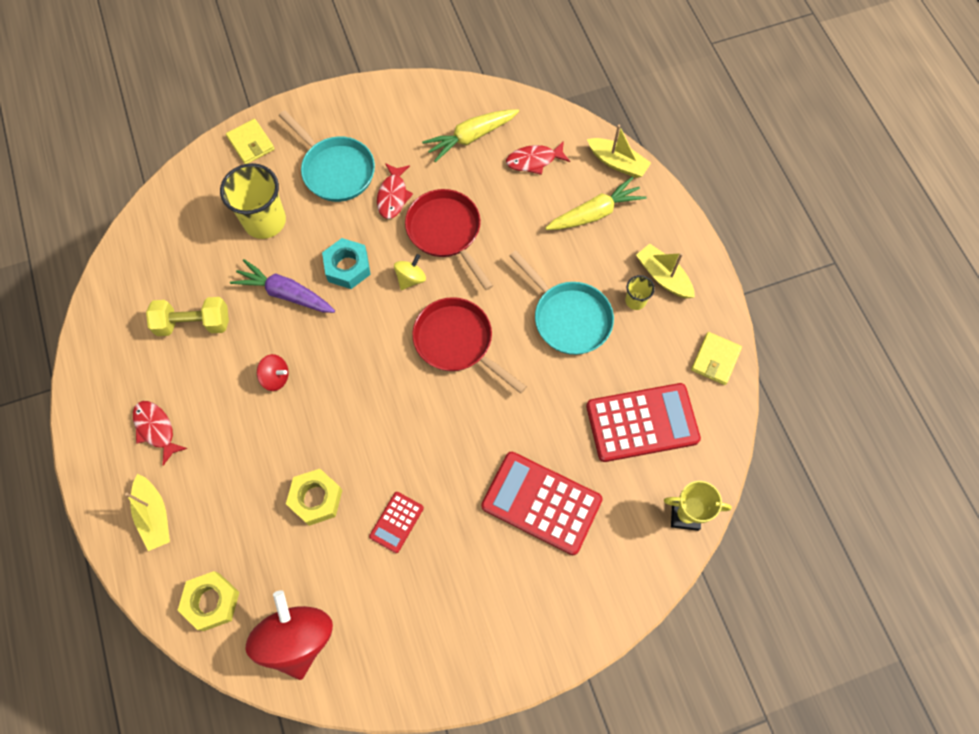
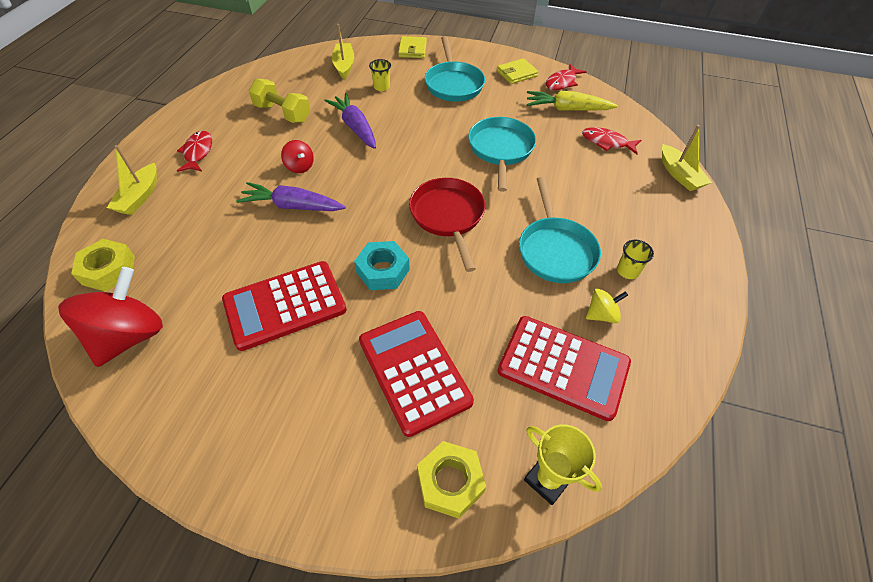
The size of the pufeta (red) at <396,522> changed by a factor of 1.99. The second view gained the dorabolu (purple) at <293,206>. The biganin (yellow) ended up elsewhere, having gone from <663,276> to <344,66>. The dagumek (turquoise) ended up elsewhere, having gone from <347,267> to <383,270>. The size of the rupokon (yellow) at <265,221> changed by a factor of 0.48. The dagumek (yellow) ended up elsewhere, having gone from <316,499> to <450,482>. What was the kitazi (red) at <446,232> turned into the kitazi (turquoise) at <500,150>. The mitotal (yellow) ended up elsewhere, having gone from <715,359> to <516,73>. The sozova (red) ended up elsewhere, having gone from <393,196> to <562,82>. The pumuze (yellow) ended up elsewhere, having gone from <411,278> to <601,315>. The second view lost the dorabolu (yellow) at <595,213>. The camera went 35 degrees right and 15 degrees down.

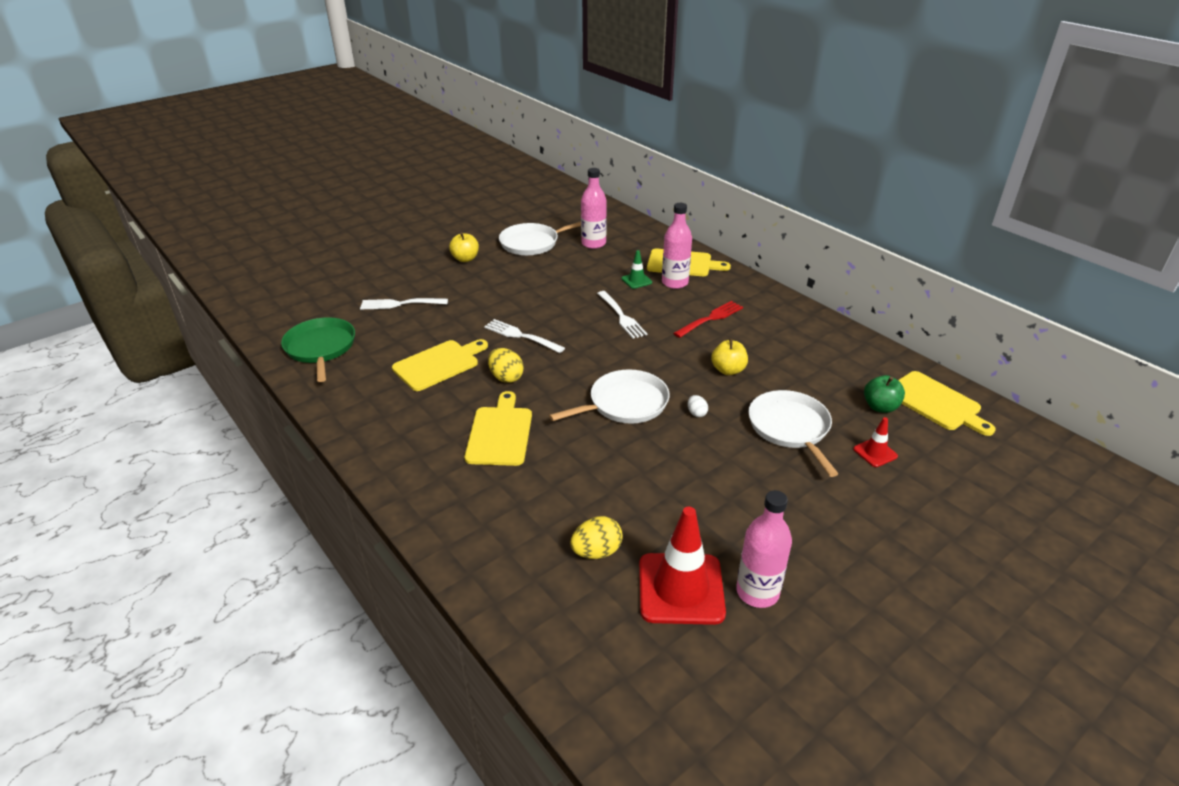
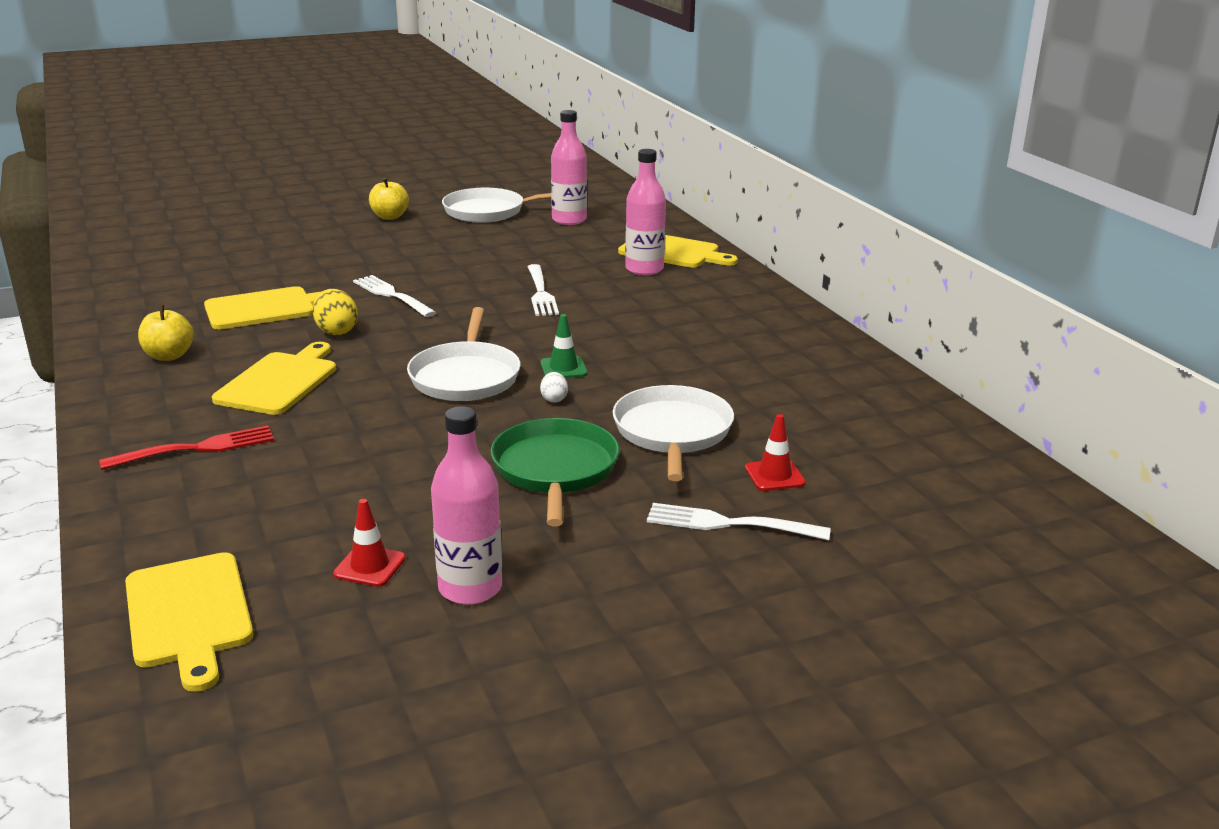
The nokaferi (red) ended up elsewhere, having gone from <710,319> to <195,449>. The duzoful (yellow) ended up elsewhere, having gone from <936,403> to <189,614>. The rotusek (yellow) ended up elsewhere, having gone from <728,370> to <169,356>. The size of the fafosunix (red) at <681,588> changed by a factor of 0.48. The kitazi (white) at <624,404> ended up facing another way, 105 degrees clockwise from before. The kitazi (green) ended up elsewhere, having gone from <321,348> to <555,470>. The fafosunix (green) ended up elsewhere, having gone from <636,280> to <563,368>. The nokaferi (white) ended up elsewhere, having gone from <401,304> to <730,524>. The second view lost the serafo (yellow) at <596,552>. The second view lost the rotusek (green) at <880,407>. The camera went 15 degrees right and 10 degrees down.

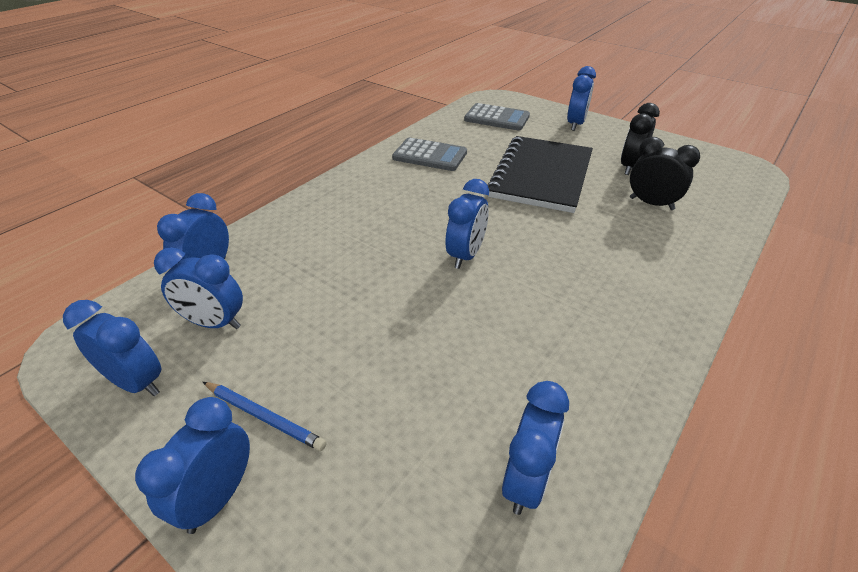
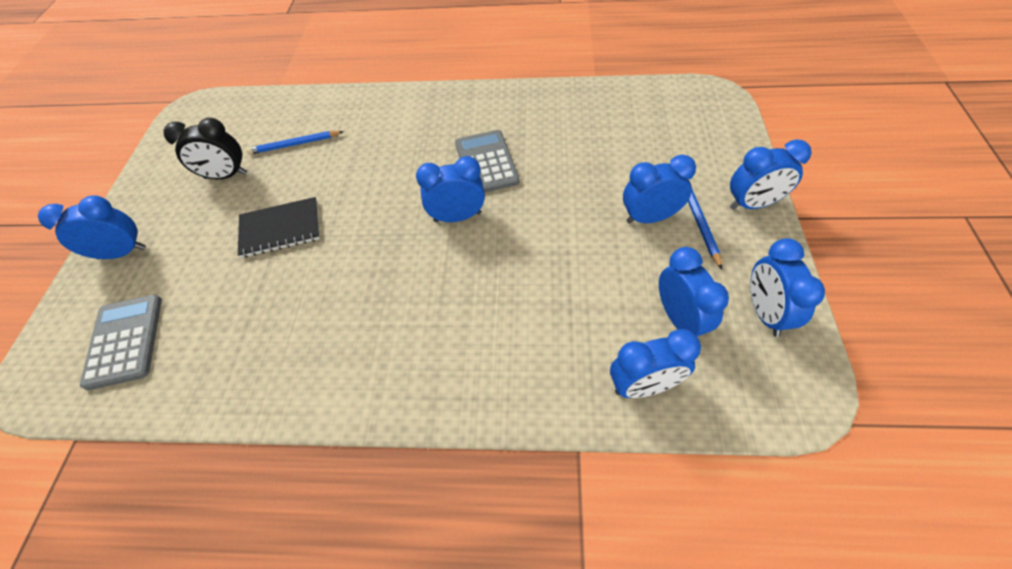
The size of the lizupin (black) at <541,176> changed by a factor of 0.56. Where the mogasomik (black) stood at <651,204>, the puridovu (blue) came to stand at <295,144>. The pufeta (grey) ended up elsewhere, having gone from <430,155> to <486,163>. The mogasomik (blue) ended up elsewhere, having gone from <526,480> to <650,218>. The camera went 120 degrees left and 15 degrees up.

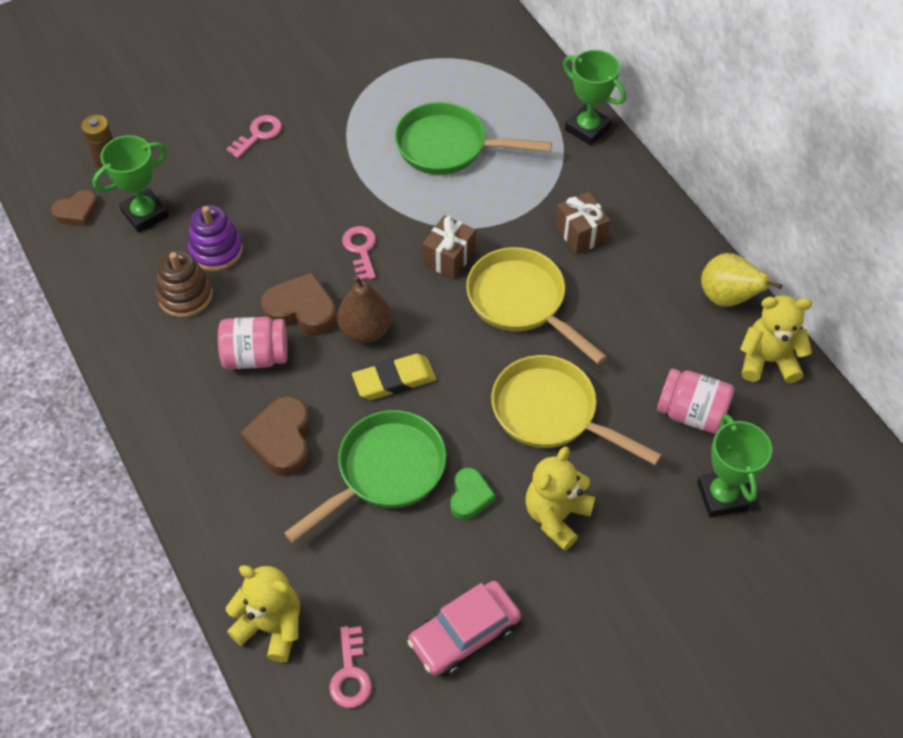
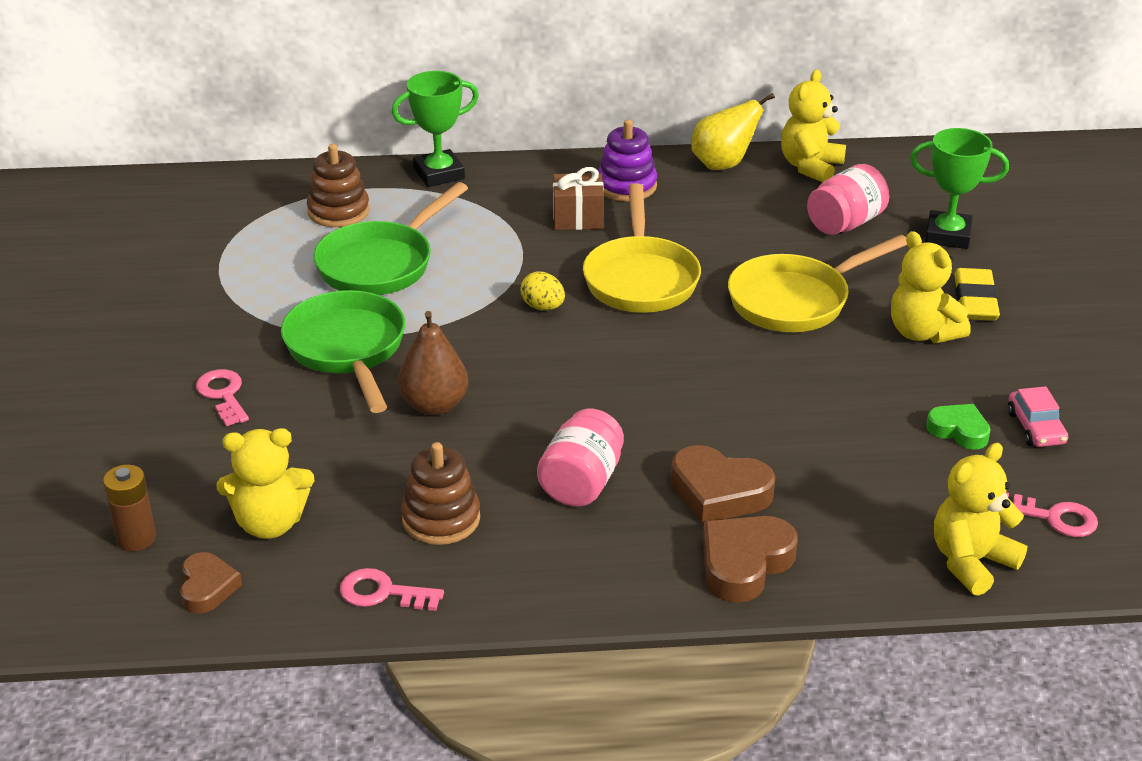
Where the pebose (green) stood at <145,214>, the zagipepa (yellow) came to stand at <270,523>. The kitazi (green) ended up elsewhere, having gone from <385,472> to <347,350>. The second view gained the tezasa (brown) at <338,211>. The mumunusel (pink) ended up elsewhere, having gone from <361,250> to <383,593>. The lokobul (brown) ended up elsewhere, having gone from <365,330> to <434,405>. Where the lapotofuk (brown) stood at <449,258>, the serafo (yellow) came to stand at <543,307>. The kitazi (yellow) at <521,302> ended up facing another way, 75 degrees counterclockwise from before. The tezasa (purple) ended up elsewhere, having gone from <216,250> to <626,186>. The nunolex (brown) ended up elsewhere, having gone from <301,310> to <744,564>. The nunolex (green) ended up elsewhere, having gone from <470,497> to <959,431>. The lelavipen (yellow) ended up elsewhere, having gone from <394,380> to <975,301>. The size of the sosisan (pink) at <464,634> changed by a factor of 0.63. The camera went 65 degrees left and 20 degrees down.

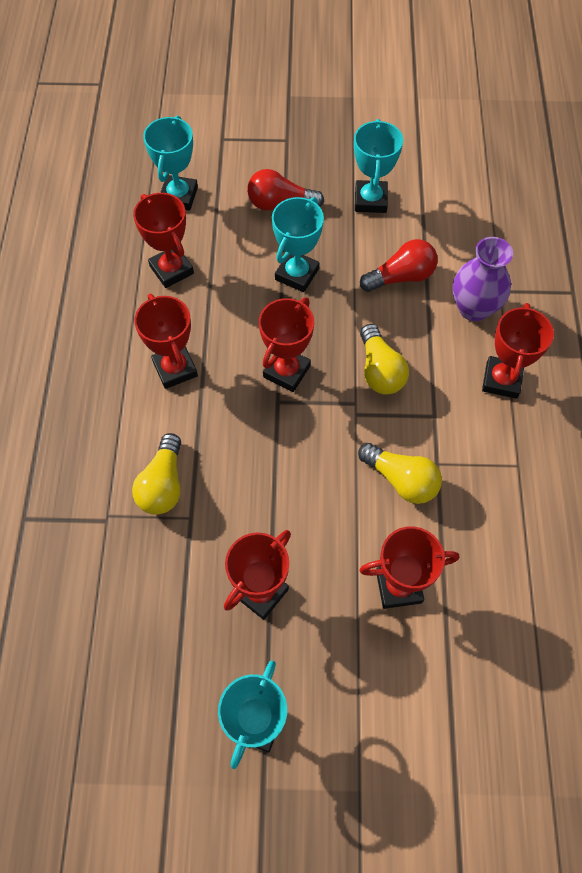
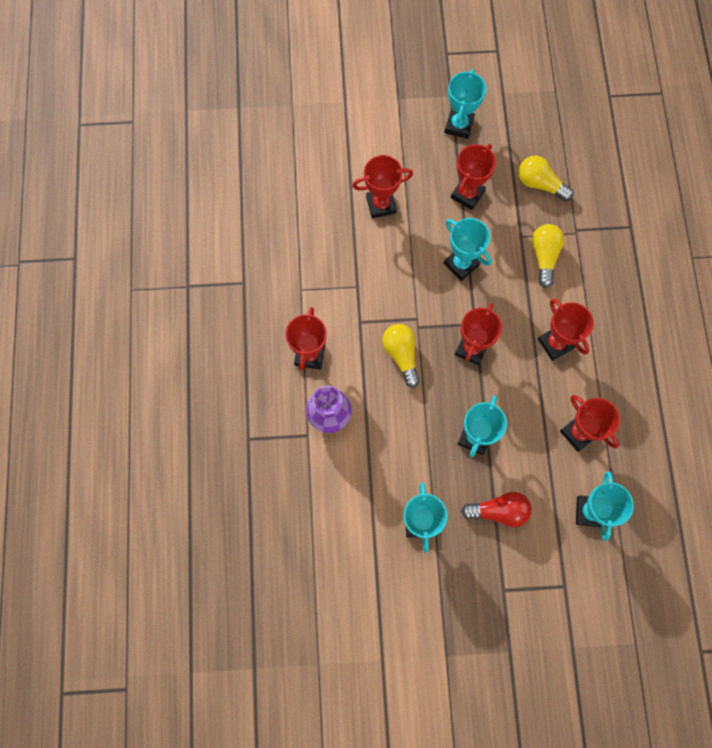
The second view gained the pebose (turquoise) at <461,264>. The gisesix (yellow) ended up elsewhere, having gone from <401,480> to <540,184>. The second view lost the gisesix (red) at <401,277>. The camera went 175 degrees right and 10 degrees up.

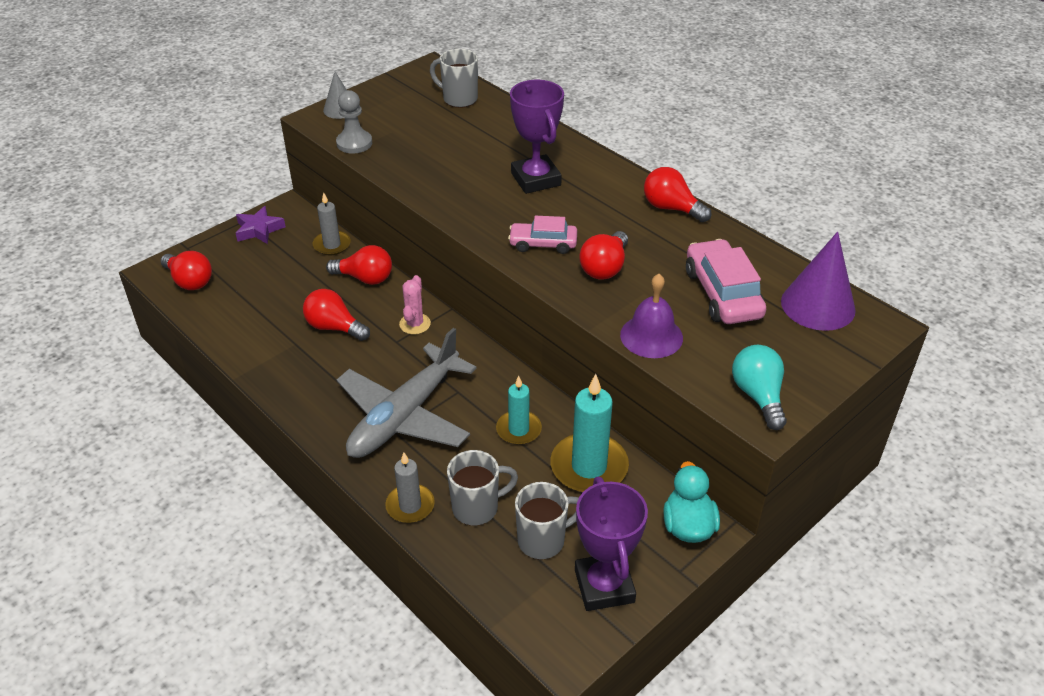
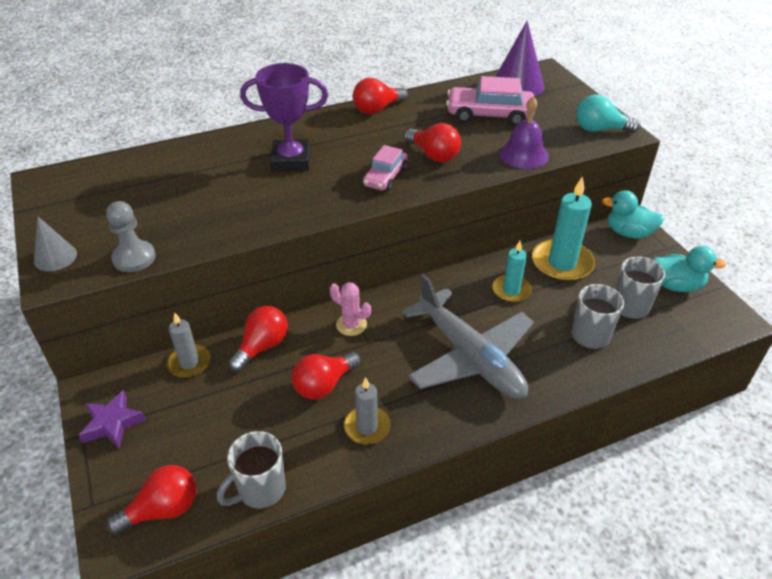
The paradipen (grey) ended up elsewhere, having gone from <459,99> to <260,490>. The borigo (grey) ended up elsewhere, having gone from <410,506> to <367,427>. Where the pebose (purple) stood at <604,586>, the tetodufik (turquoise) came to stand at <676,285>. The camera went 70 degrees left and 0 degrees up.

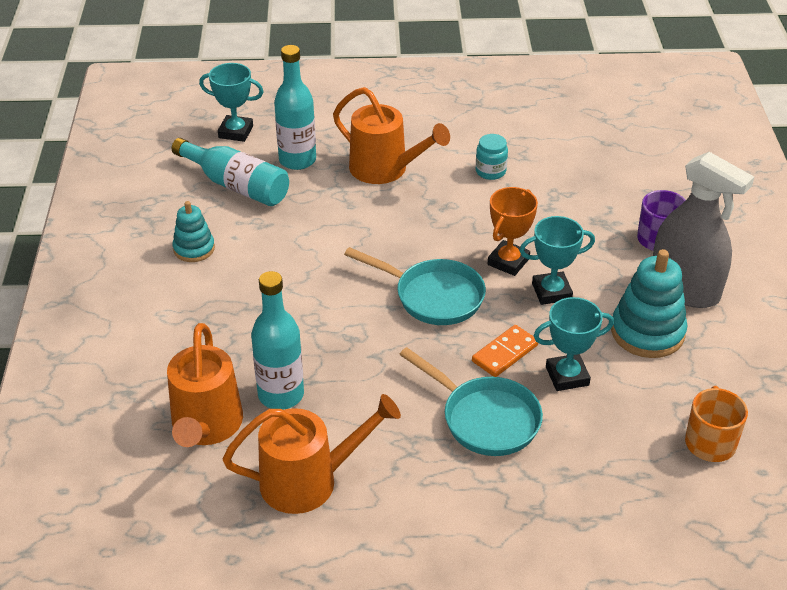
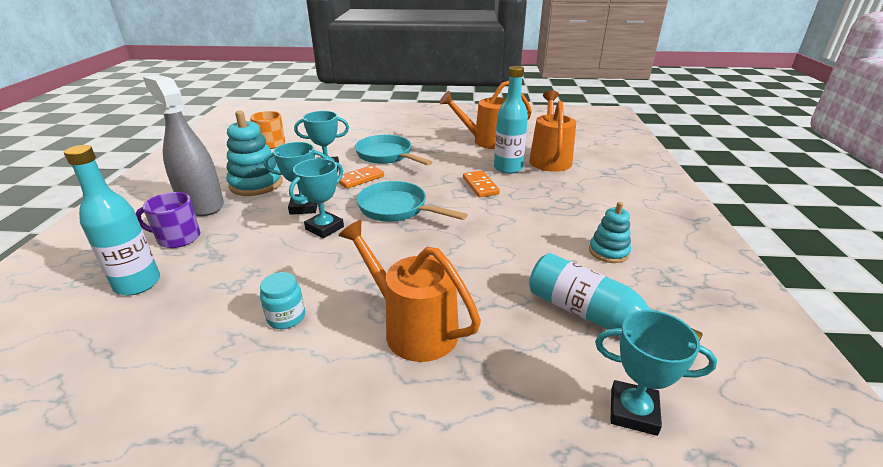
The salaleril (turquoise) ended up elsewhere, having gone from <297,160> to <137,284>. What was the pebose (orange) at <508,262> turned into the pebose (turquoise) at <324,228>. The second view gained the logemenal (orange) at <480,186>. The camera went 175 degrees left and 10 degrees down.

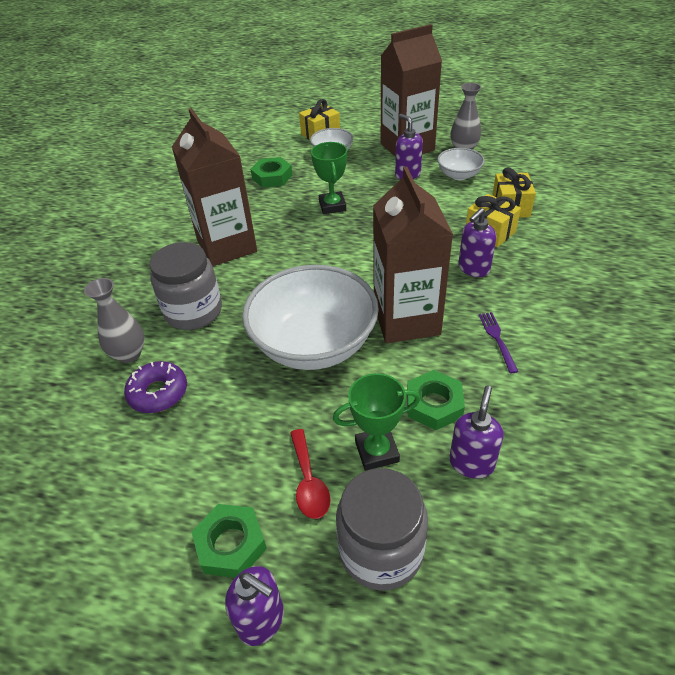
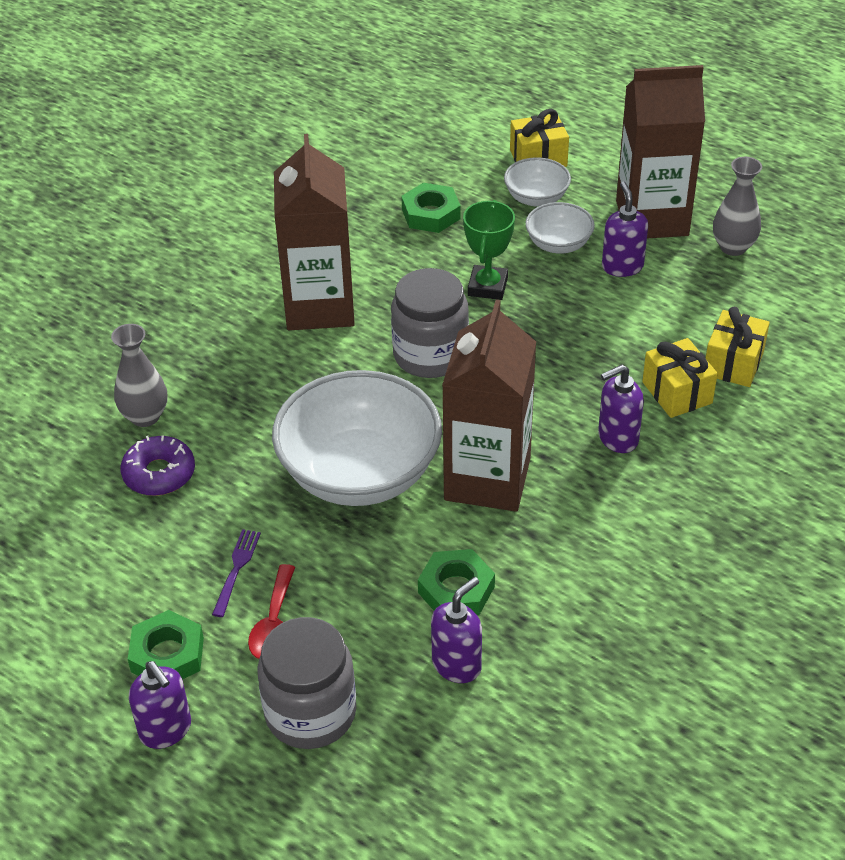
The nokaferi (purple) ended up elsewhere, having gone from <497,339> to <236,569>. The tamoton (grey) ended up elsewhere, having gone from <193,311> to <430,355>. The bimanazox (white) ended up elsewhere, having gone from <459,175> to <558,244>. The second view lost the pebose (green) at <377,451>. The camera went 20 degrees right and 0 degrees up.

